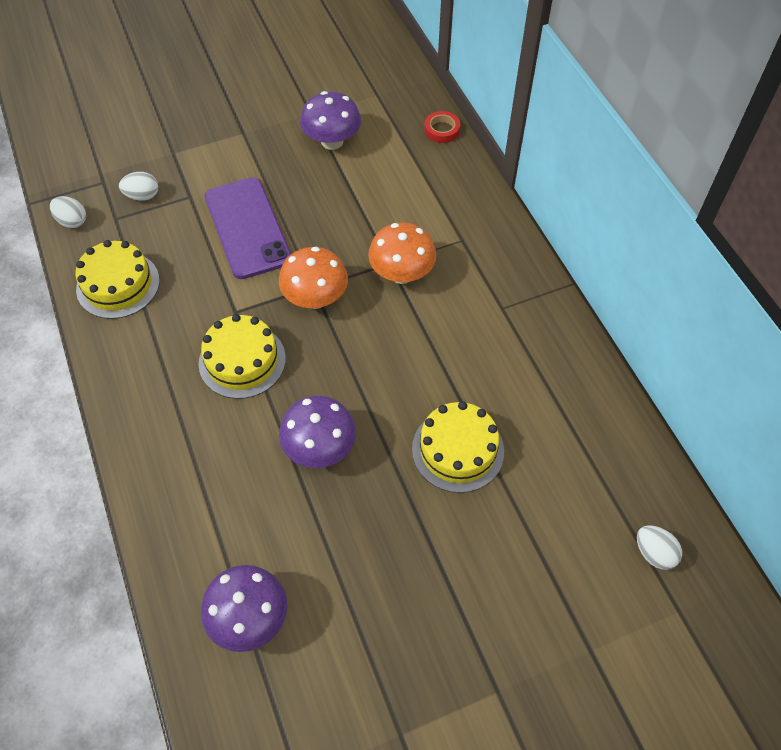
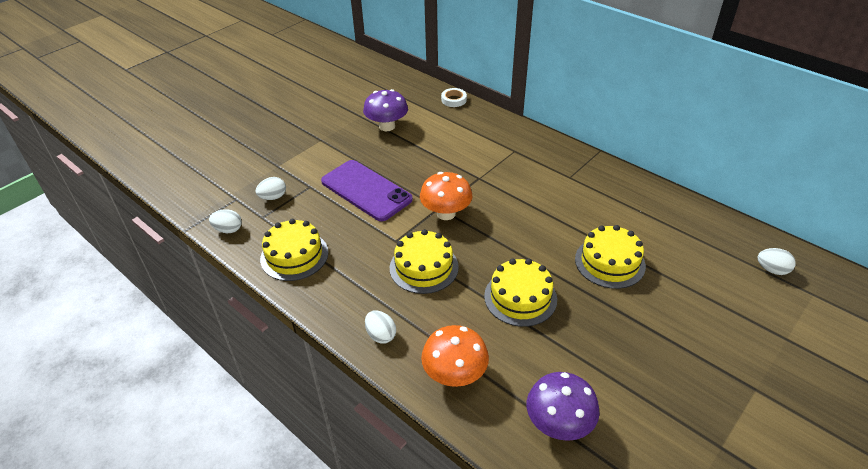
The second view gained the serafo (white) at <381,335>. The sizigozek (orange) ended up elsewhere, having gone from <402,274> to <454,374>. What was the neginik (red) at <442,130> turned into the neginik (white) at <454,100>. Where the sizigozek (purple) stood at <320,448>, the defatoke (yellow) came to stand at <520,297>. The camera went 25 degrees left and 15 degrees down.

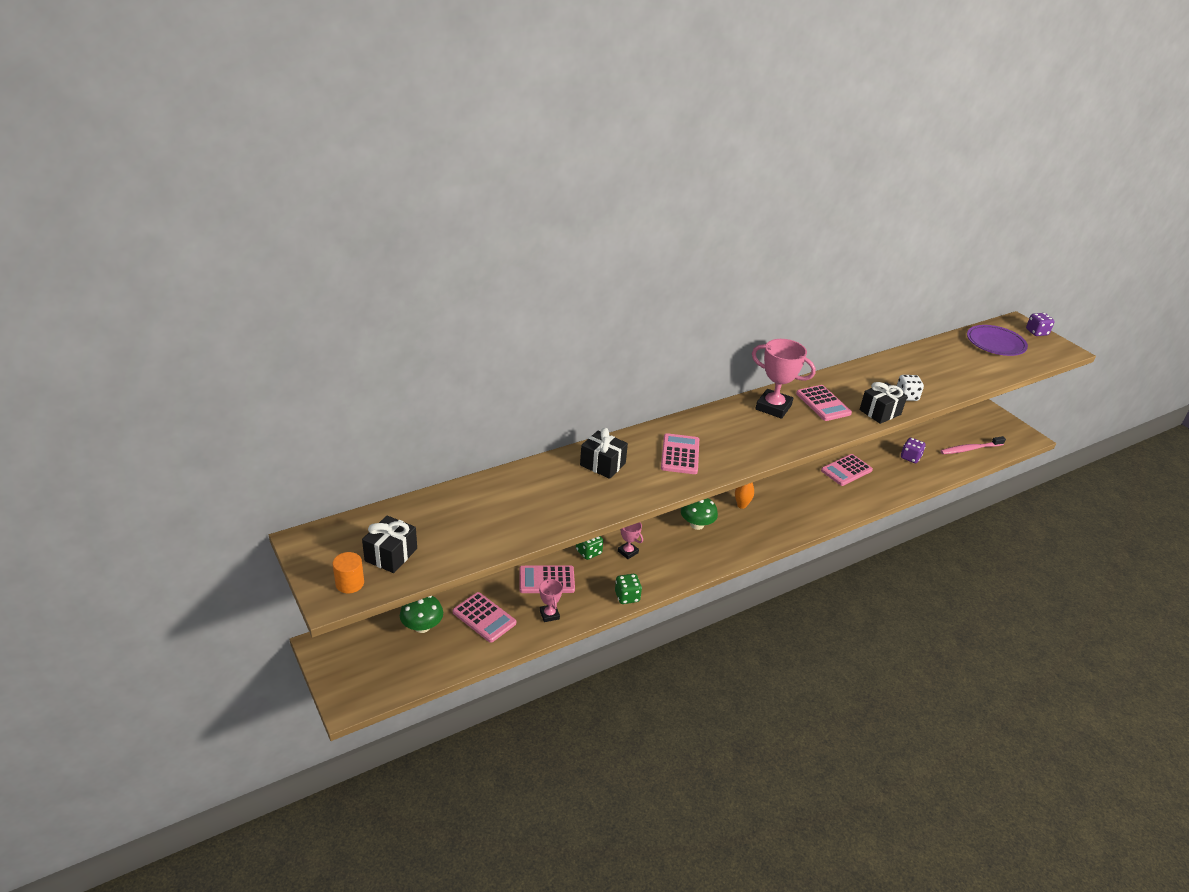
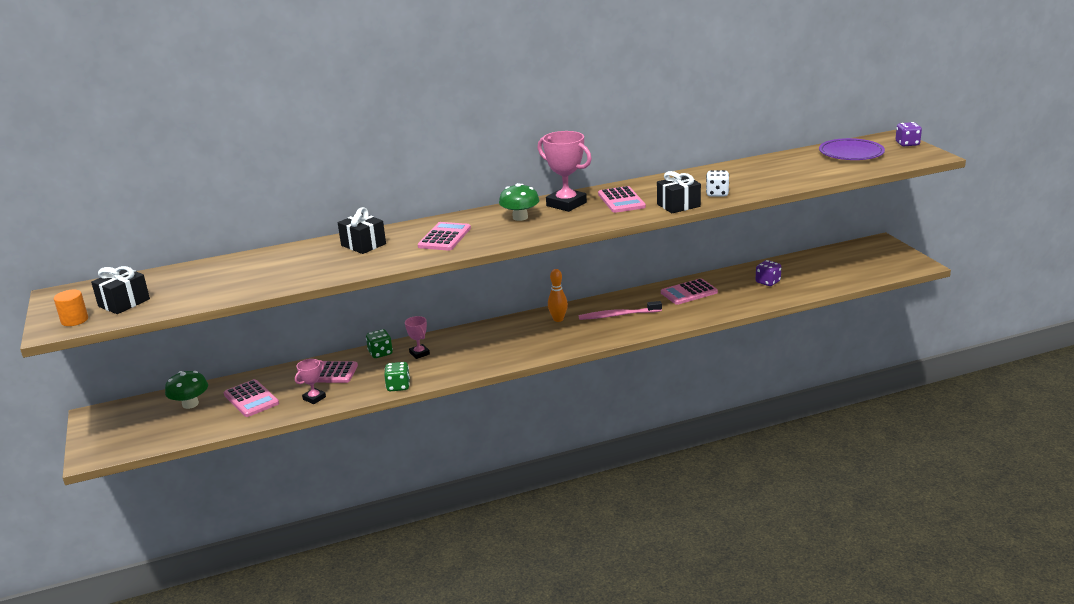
The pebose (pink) at <549,615> ended up facing another way, 45 degrees clockwise from before. The sizigozek (green) ended up elsewhere, having gone from <697,524> to <520,217>. The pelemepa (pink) ended up elsewhere, having gone from <970,449> to <618,315>. The camera went 15 degrees right and 10 degrees down.

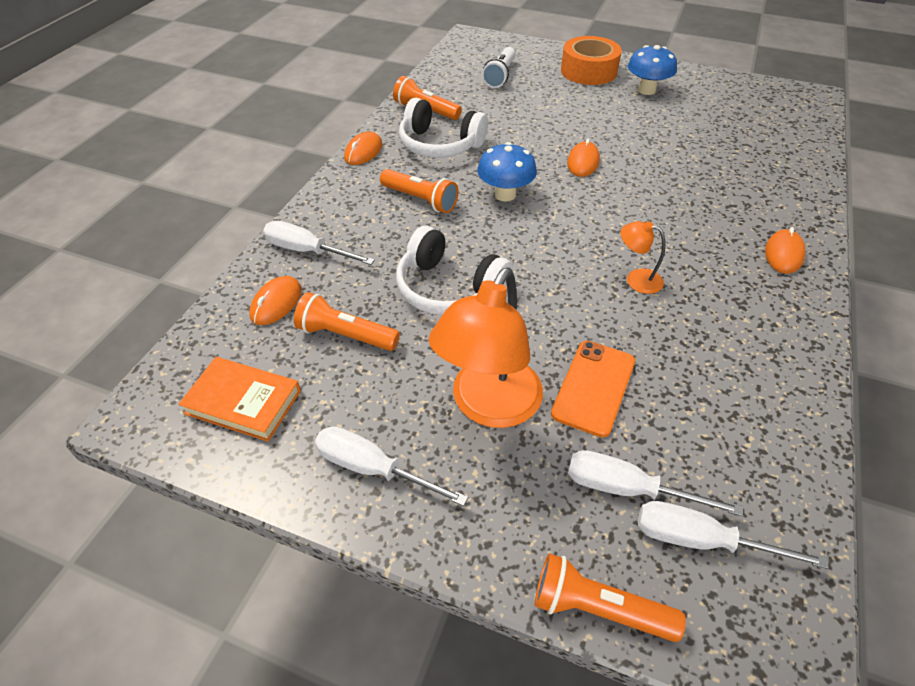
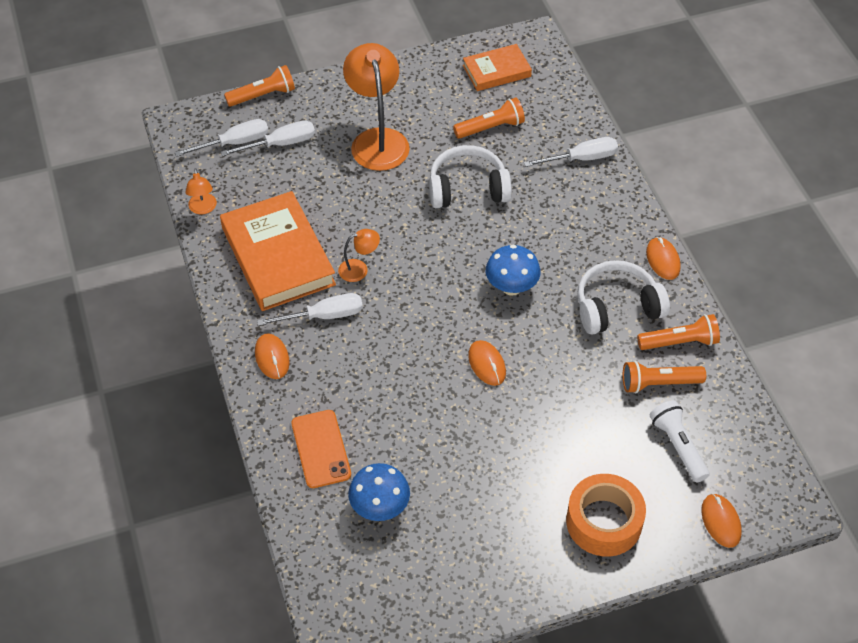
The second view gained the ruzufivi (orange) at <203,209>. The second view gained the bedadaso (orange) at <278,256>. The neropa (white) ended up elsewhere, having gone from <373,469> to <324,316>. The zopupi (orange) ended up elsewhere, having gone from <594,387> to <321,449>. The sizigozek (blue) ended up elsewhere, having gone from <646,90> to <380,507>. The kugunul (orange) ended up elsewhere, having gone from <420,200> to <658,383>. The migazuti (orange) ended up elsewhere, having gone from <276,303> to <720,521>. The camera went 140 degrees right and 5 degrees up.

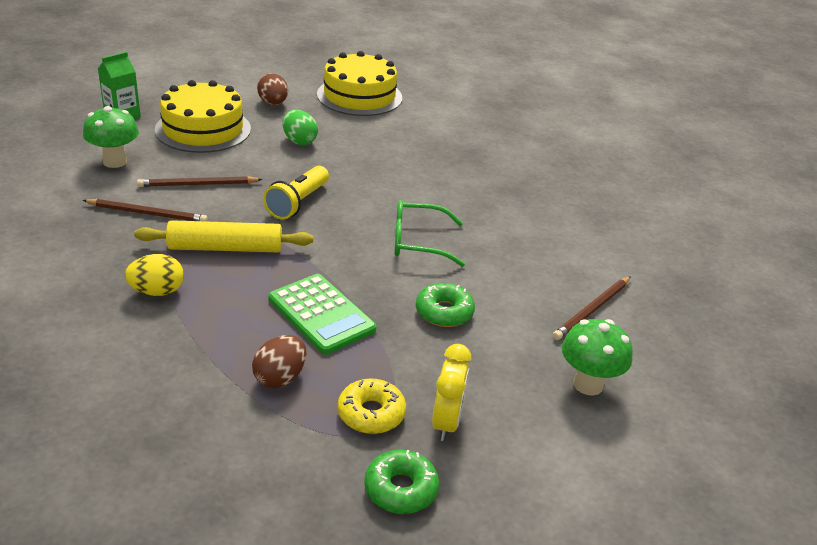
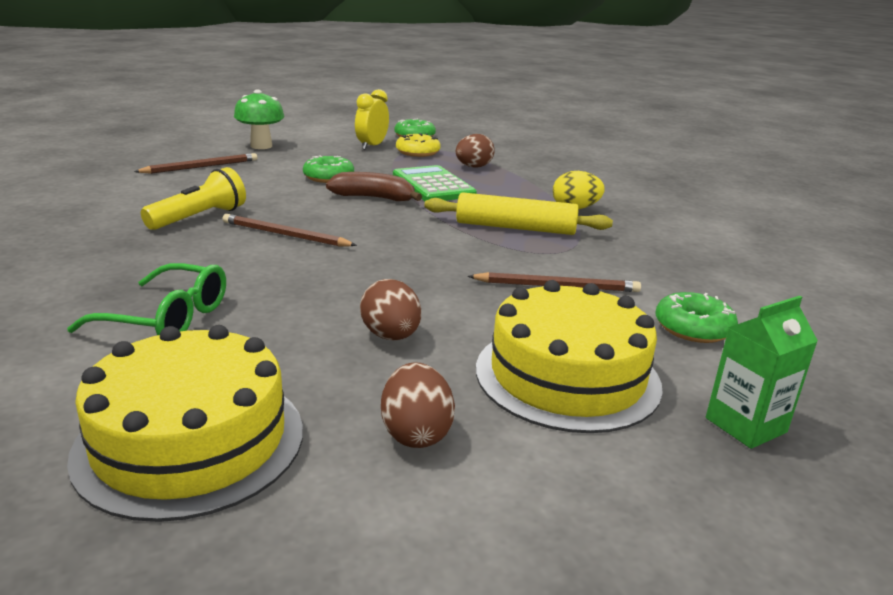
The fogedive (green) ended up elsewhere, having gone from <418,242> to <167,318>. The kugunul (yellow) ended up elsewhere, having gone from <297,203> to <199,218>. The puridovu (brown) ended up elsewhere, having gone from <148,213> to <285,235>. The second view gained the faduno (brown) at <374,198>. What was the serafo (green) at <299,141> turned into the serafo (brown) at <391,336>. Where the sizigozek (green) stood at <115,162>, the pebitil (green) came to stand at <693,328>. The camera went 165 degrees left and 10 degrees down.

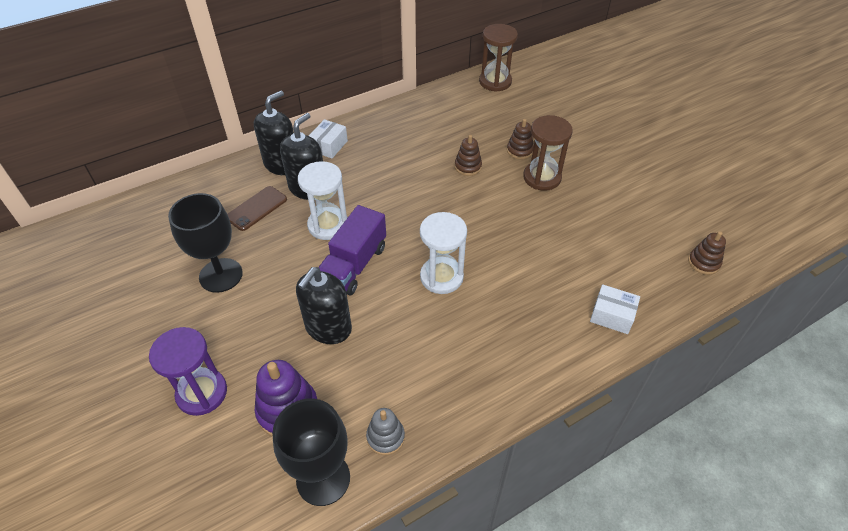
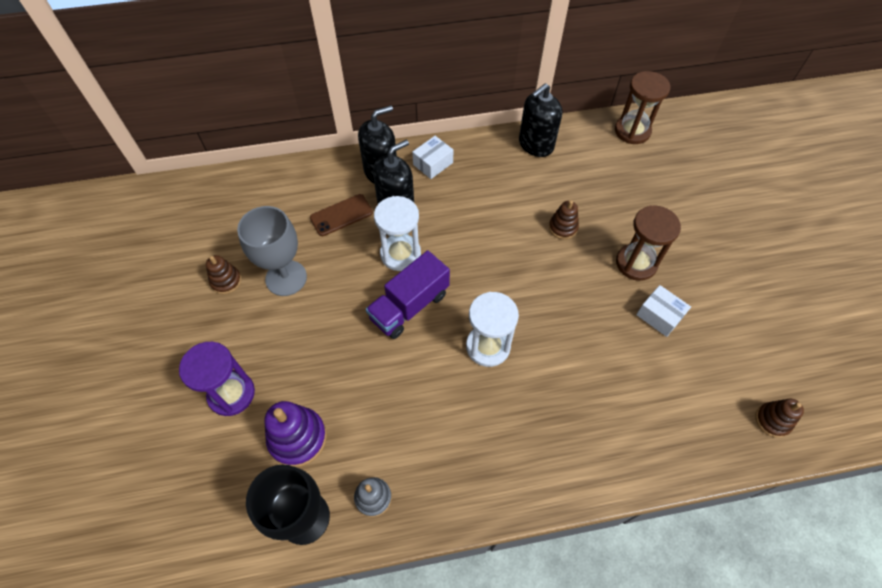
The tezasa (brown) ended up elsewhere, having gone from <519,150> to <226,281>. What was the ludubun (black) at <221,275> turned into the ludubun (grey) at <286,278>. The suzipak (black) ended up elsewhere, having gone from <328,328> to <535,144>. The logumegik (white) ended up elsewhere, having gone from <612,316> to <659,316>. The camera went 20 degrees right and 10 degrees up.

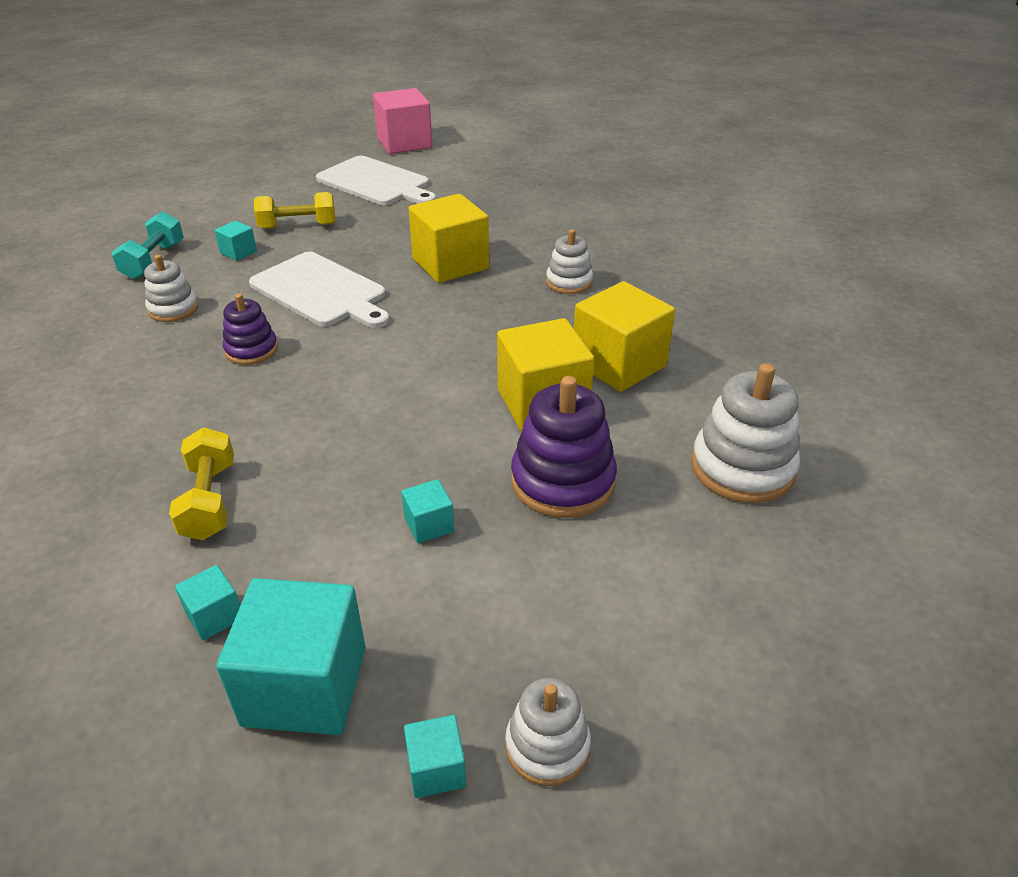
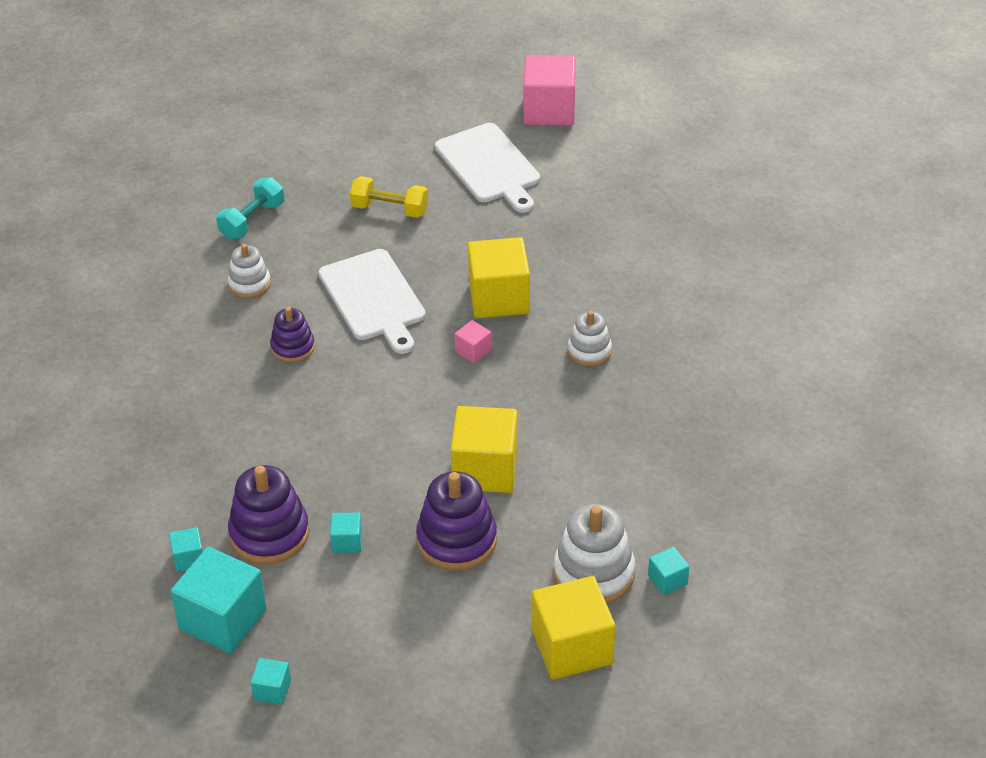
The second view gained the tezasa (purple) at <269,533>. The second view gained the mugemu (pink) at <473,351>. The mugemu (yellow) ended up elsewhere, having gone from <619,364> to <572,647>. The mugemu (turquoise) ended up elsewhere, having gone from <238,252> to <667,580>. The second view lost the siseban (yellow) at <209,500>. The second view lost the tezasa (white) at <547,746>. The camera went 25 degrees right and 5 degrees up.

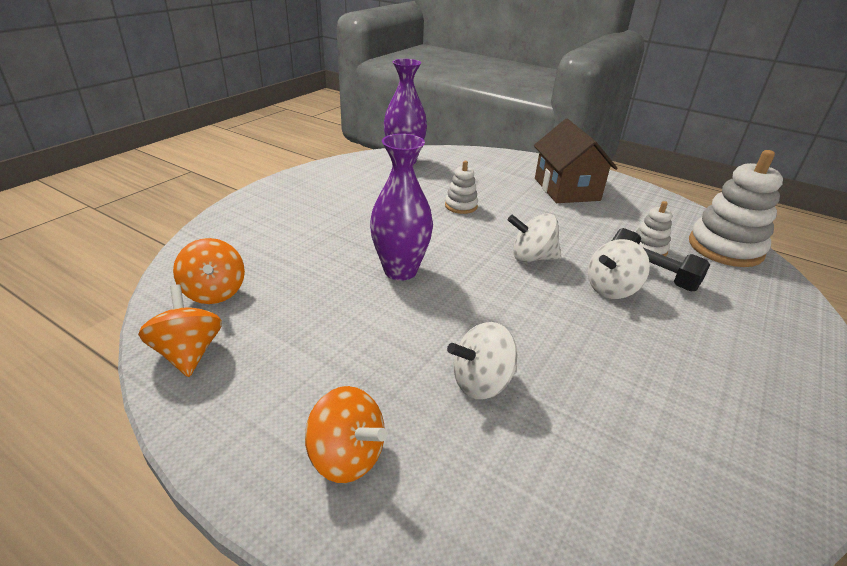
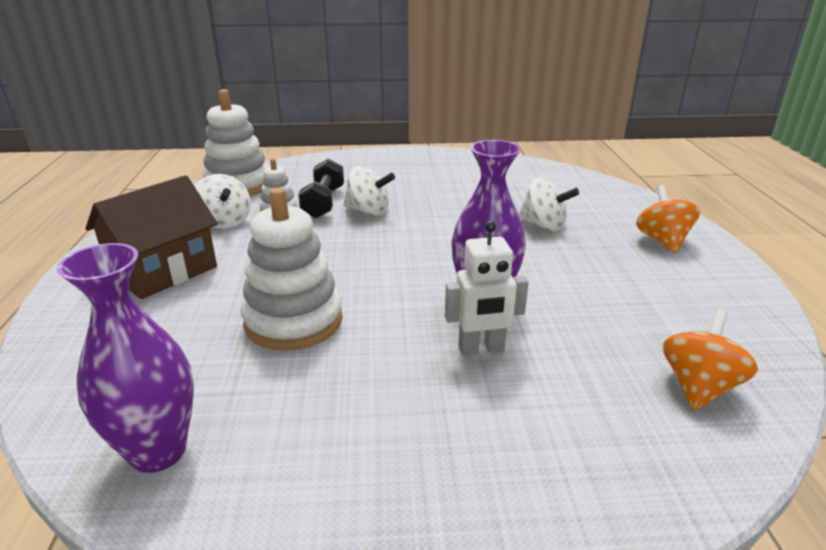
The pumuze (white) ended up elsewhere, having gone from <532,257> to <225,222>. The size of the tezasa (white) at <461,206> changed by a factor of 1.95. The second view gained the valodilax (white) at <481,349>. The second view lost the pumuze (orange) at <188,353>. The camera went 125 degrees left and 5 degrees down.

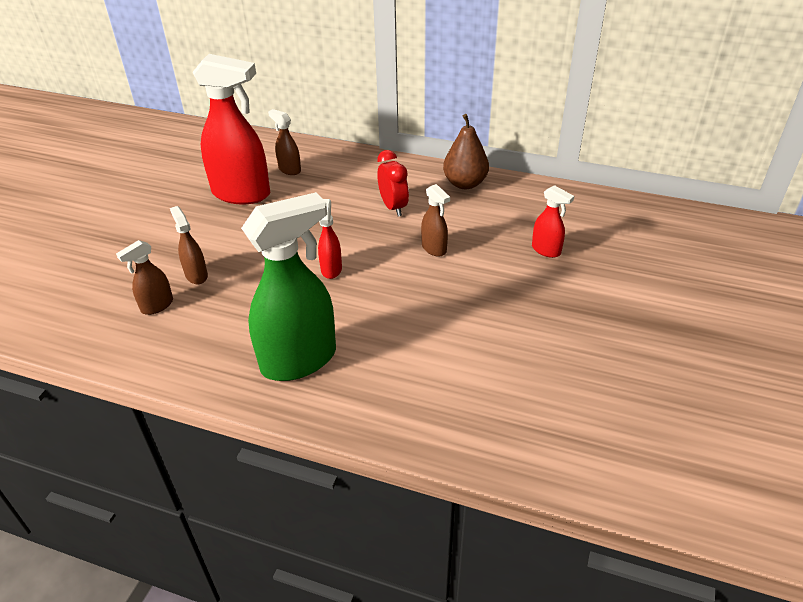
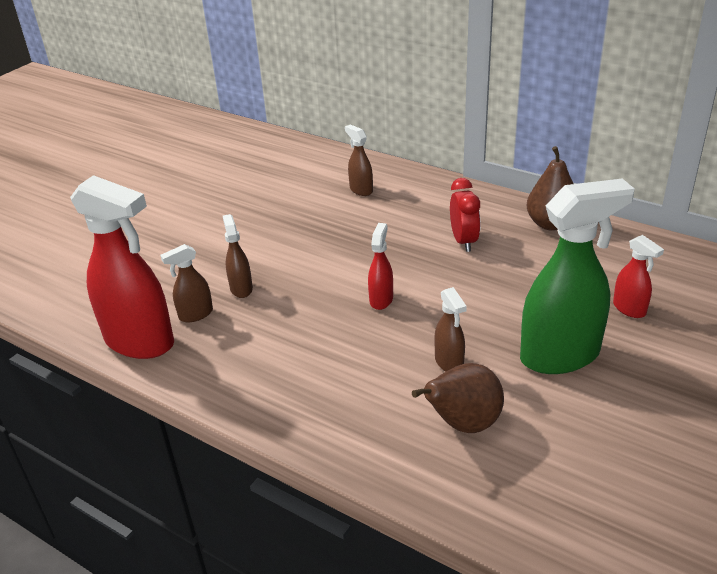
The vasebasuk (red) ended up elsewhere, having gone from <242,194> to <140,342>. The second view gained the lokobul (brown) at <463,424>. The vasebasuk (brown) ended up elsewhere, having gone from <434,249> to <449,362>. The vasebasuk (green) ended up elsewhere, having gone from <299,360> to <560,355>. The camera went 15 degrees right and 5 degrees down.

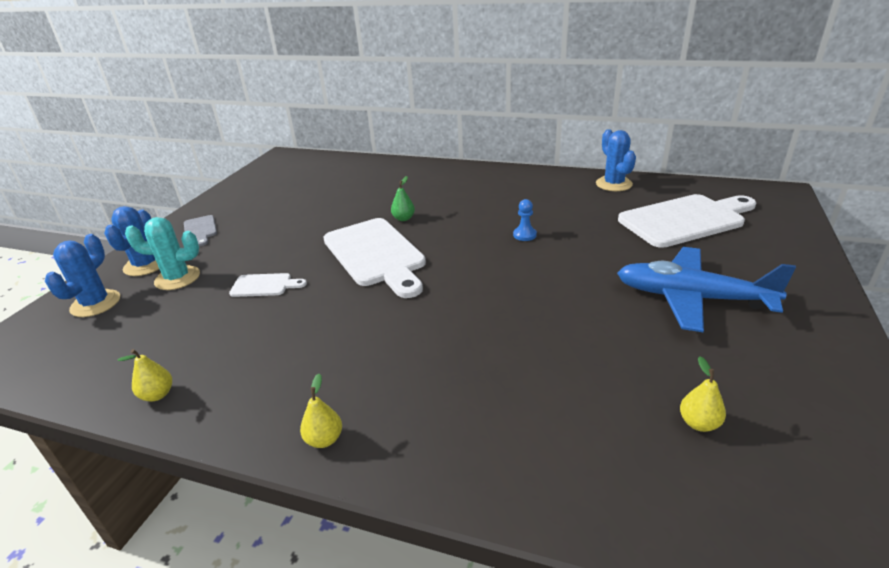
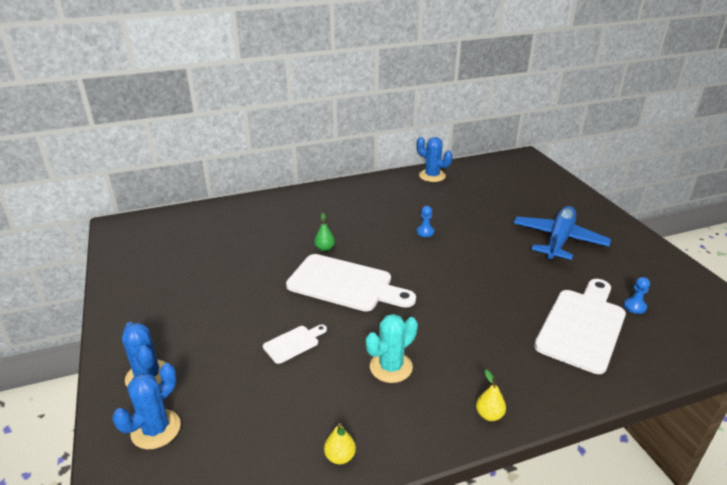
The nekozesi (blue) at <95,303> ended up facing another way, 60 degrees clockwise from before. The nekozesi (turquoise) ended up elsewhere, having gone from <177,278> to <391,367>. The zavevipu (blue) at <691,298> ended up facing another way, 135 degrees clockwise from before. The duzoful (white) ended up elsewhere, having gone from <685,220> to <582,326>. Where the lokobul (yellow) stood at <698,423>, the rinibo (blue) came to stand at <634,306>. The second view lost the duzoful (grey) at <200,230>. The camera went 40 degrees left and 0 degrees up.

